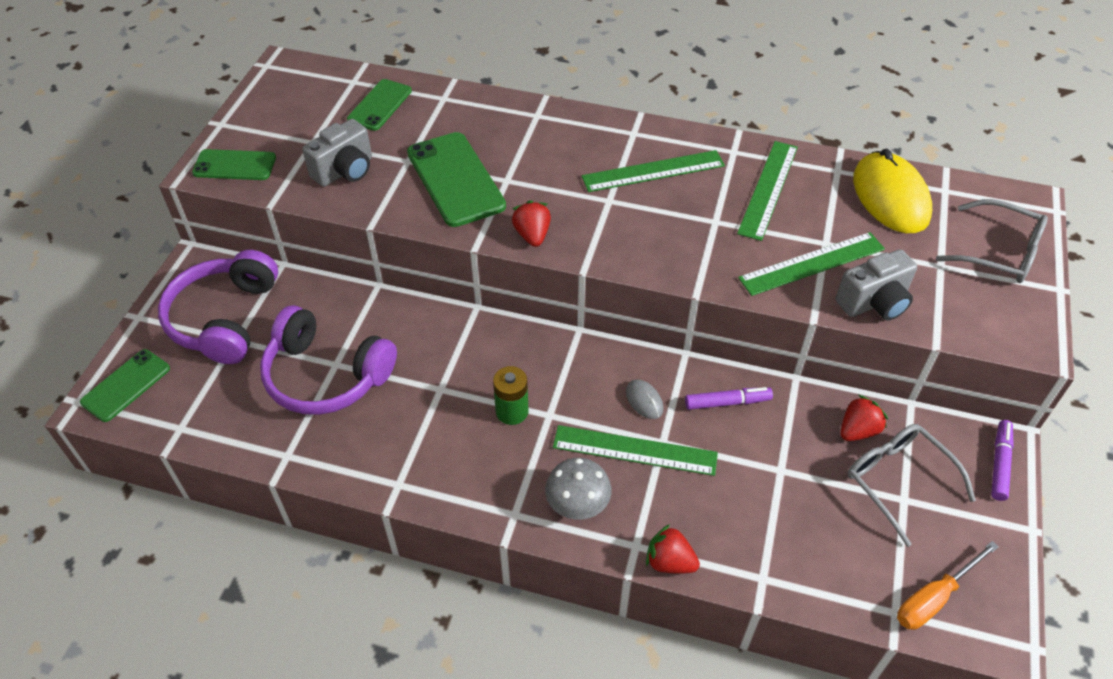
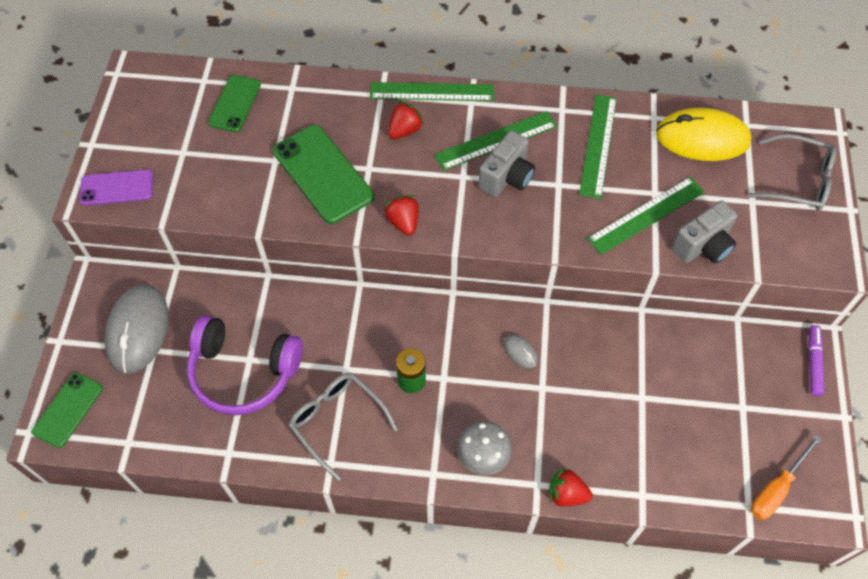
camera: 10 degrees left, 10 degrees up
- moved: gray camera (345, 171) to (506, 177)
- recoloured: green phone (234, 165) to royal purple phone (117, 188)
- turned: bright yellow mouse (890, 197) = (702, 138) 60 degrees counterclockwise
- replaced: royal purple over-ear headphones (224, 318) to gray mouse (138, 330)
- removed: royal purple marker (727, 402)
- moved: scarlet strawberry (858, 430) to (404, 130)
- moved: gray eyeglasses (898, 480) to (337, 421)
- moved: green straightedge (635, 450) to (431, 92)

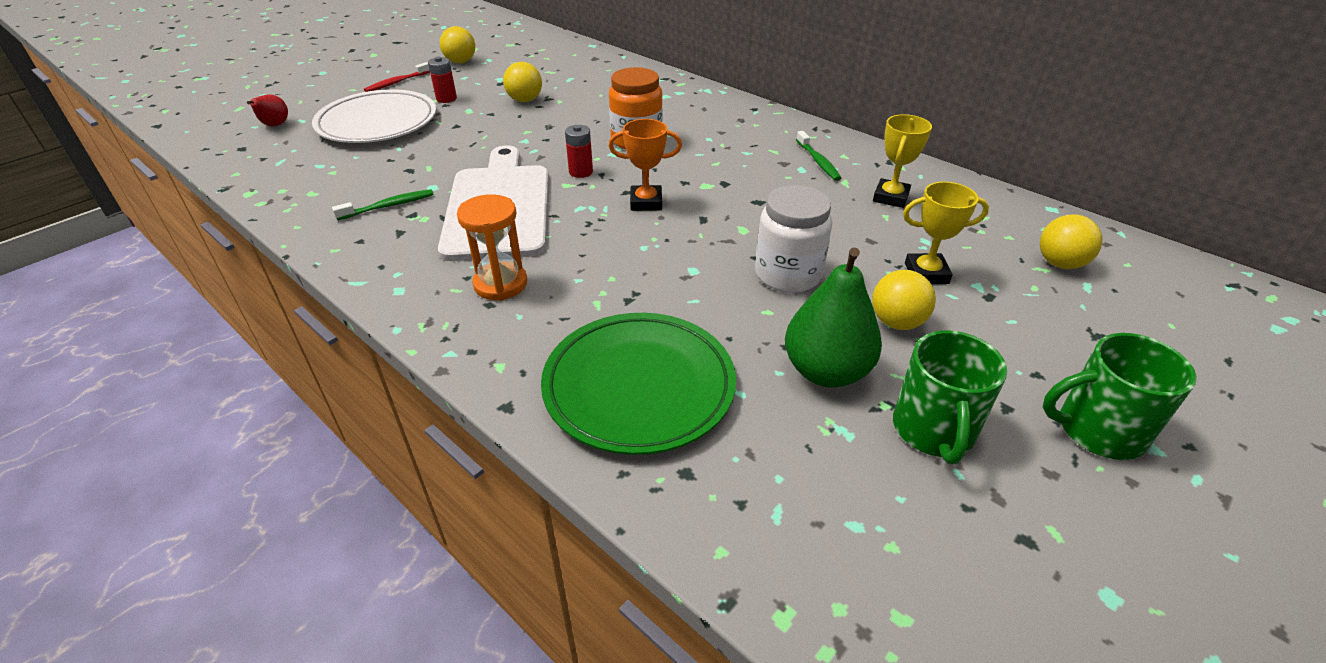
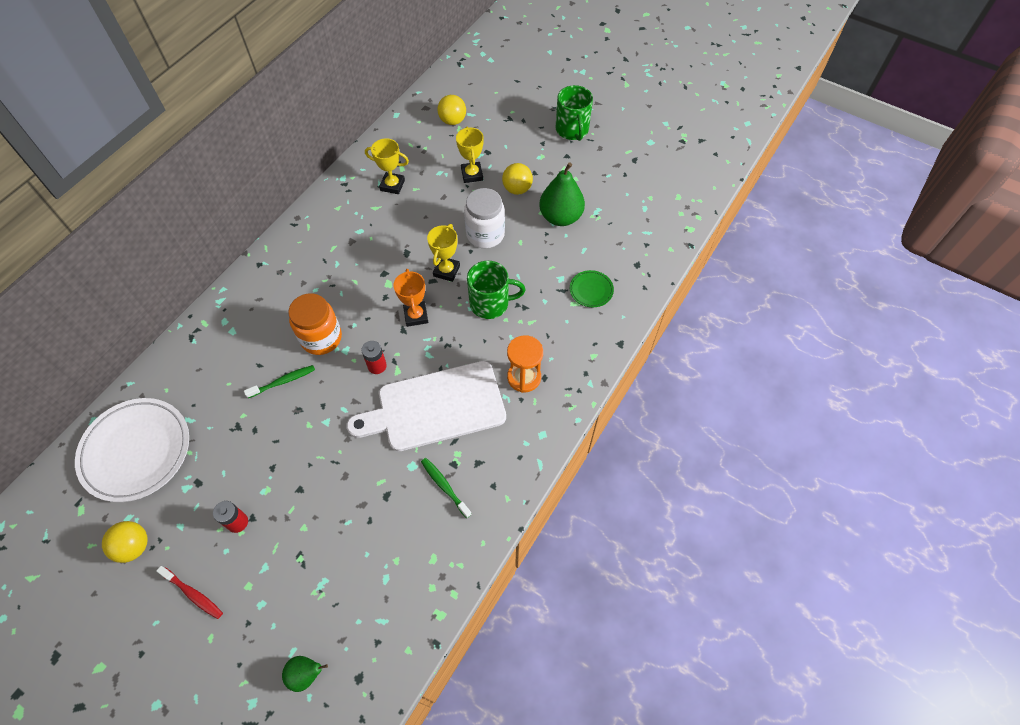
camera: 100 degrees left, 20 degrees up
- removed: bright yellow play ball (525, 100)
- moved: pure white flat dish (377, 123) to (136, 451)
- recoloured: scarlet pear fruit (275, 125) to green pear fruit (306, 674)
- moved: green tooth brush (818, 161) to (283, 381)
- resized: green flat dish (639, 386) = (591, 290) x0.45
- moved: green tea mug (933, 431) to (490, 303)
- added: bright yellow award cup (446, 271)

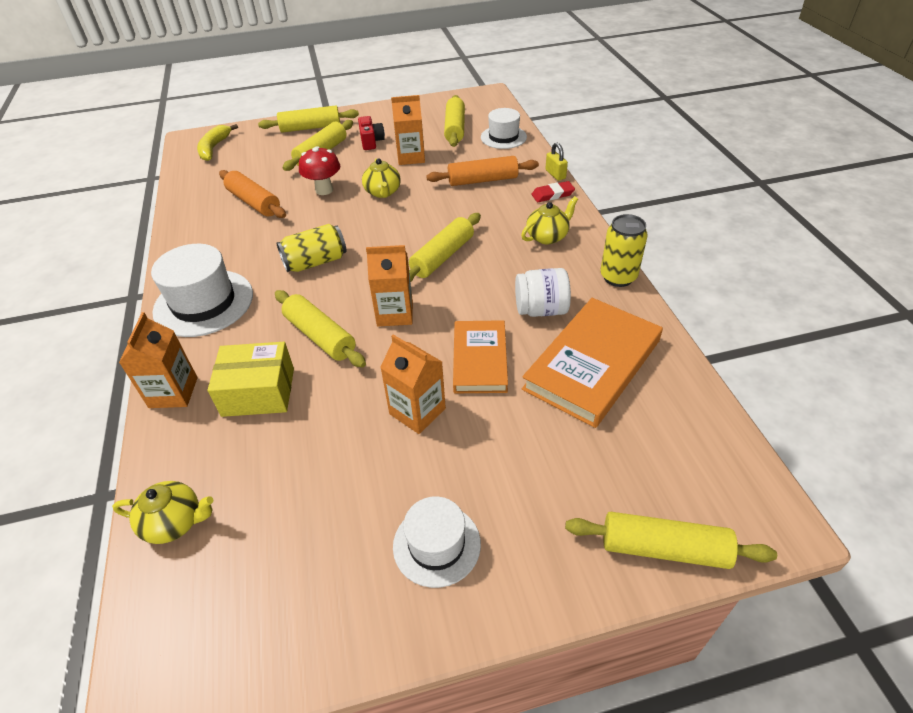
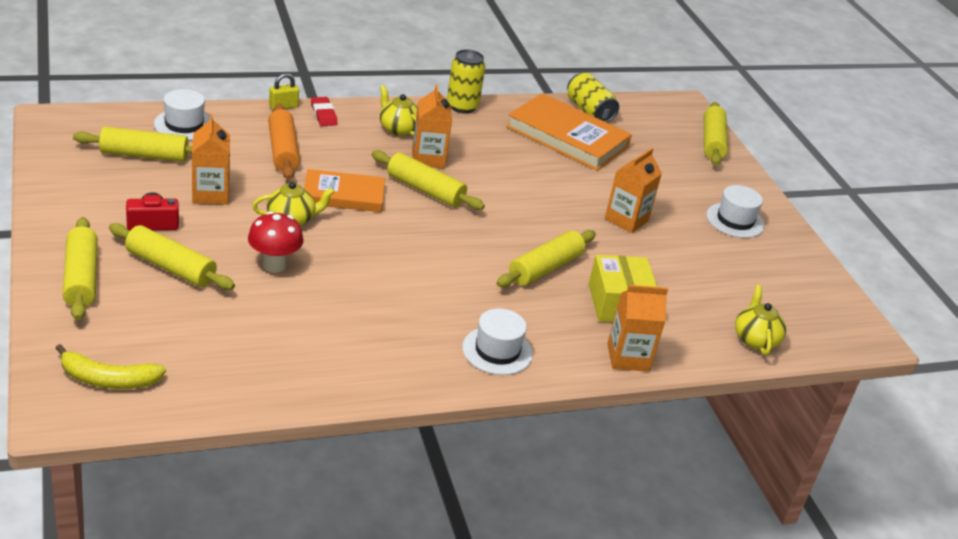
camera: 100 degrees left, 10 degrees down
- removed: bright orange rolling pin (254, 202)
- moved: bright yellow tin (315, 262) to (589, 111)
- resized: pure white hat (204, 303) = (497, 351) x0.63
- moved: bright orange carton (395, 313) to (428, 158)
- removed: pure white jam jar (541, 310)
- moved: bright orange hardcover (480, 359) to (343, 195)

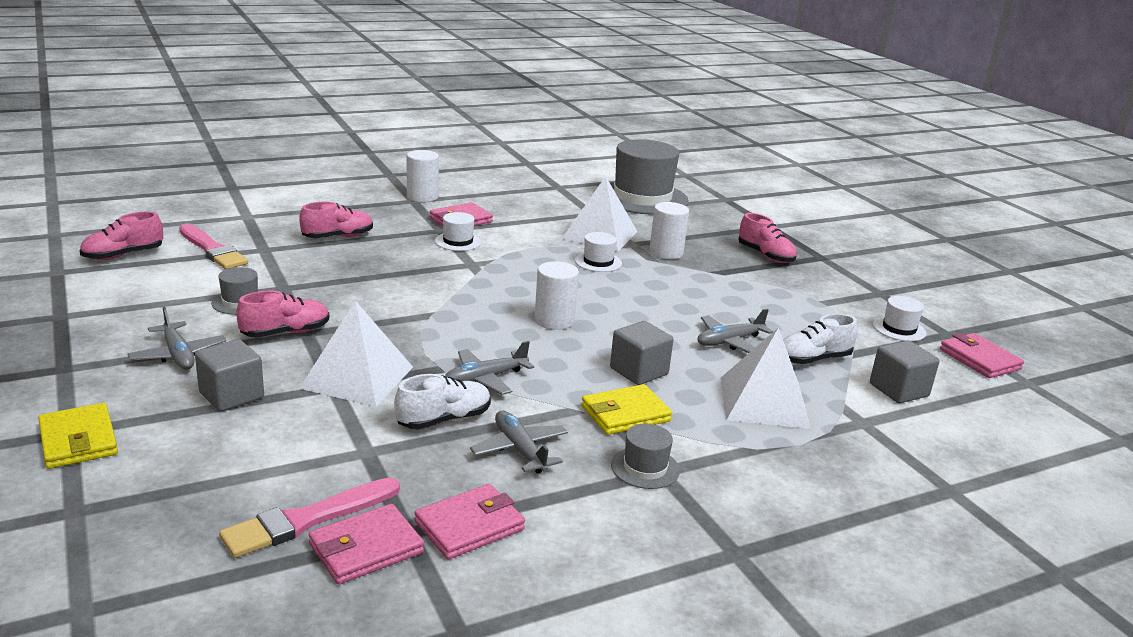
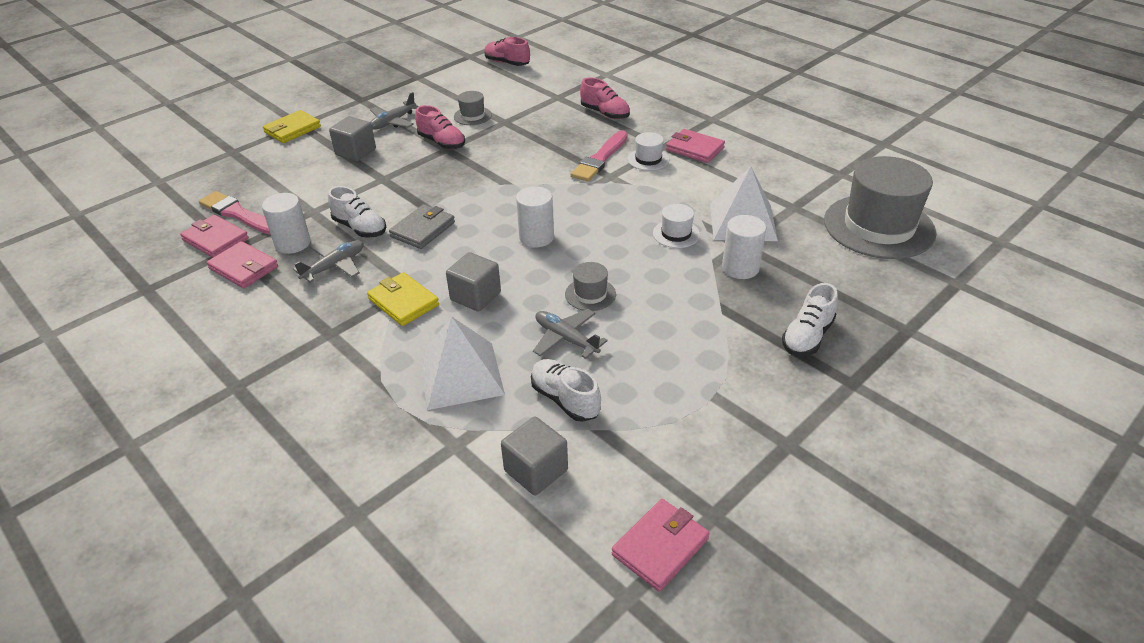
camera: 75 degrees right, 15 degrees up
- moved: pure white cylinder (422, 197) to (293, 243)
- recoloured: rose-pink shoe (765, 255) to pure white shoe (807, 336)
- moved: rose-pink paintbrush (212, 250) to (600, 159)
- removed: pure white hat (899, 329)
- removed: pure white pyramid (357, 377)
- replaced: gray plane (485, 379) to gray wallet (423, 229)
- moved: gray hat (645, 468) to (590, 294)

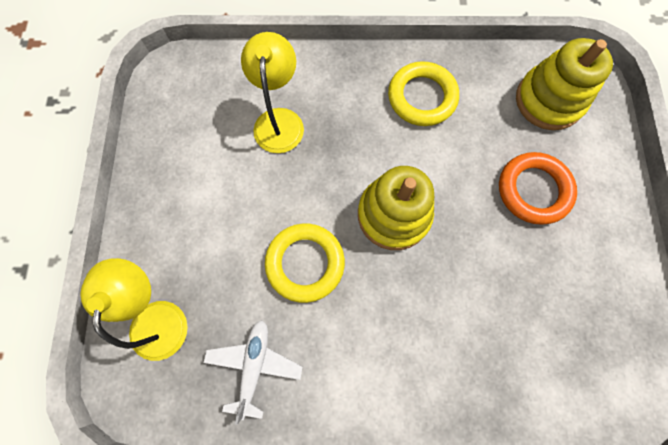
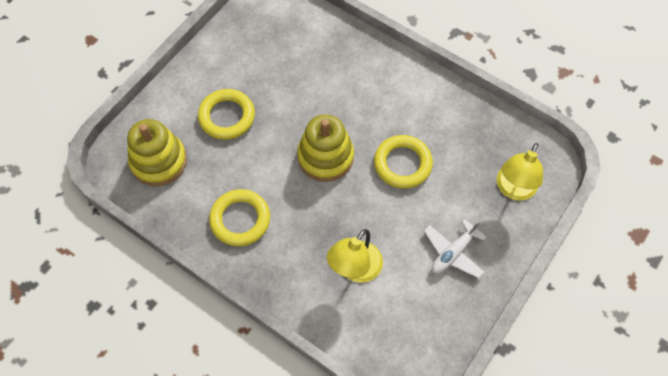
camera: 145 degrees left, 10 degrees down
- recoloured: bright orange hoop (533, 190) to bright yellow hoop (227, 117)
- moved: pure white plane (254, 366) to (453, 252)

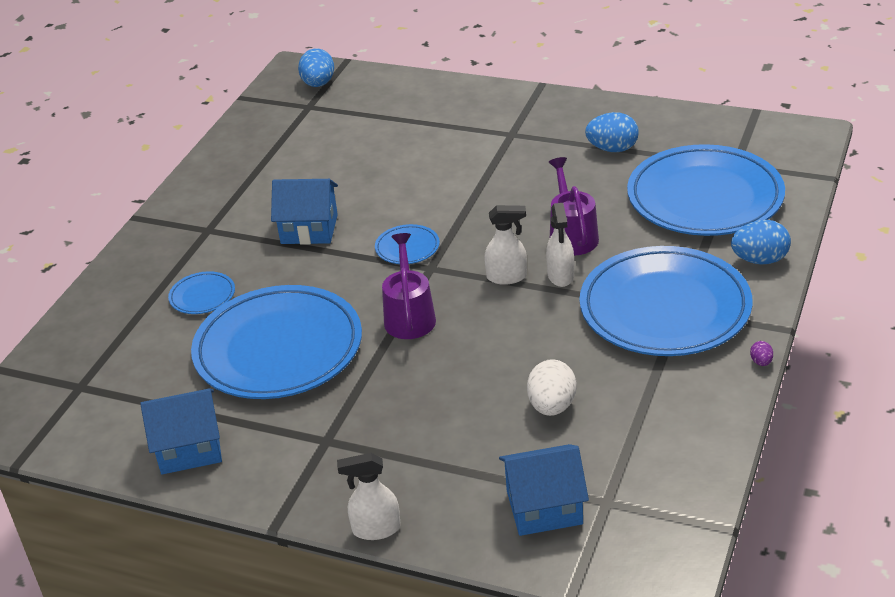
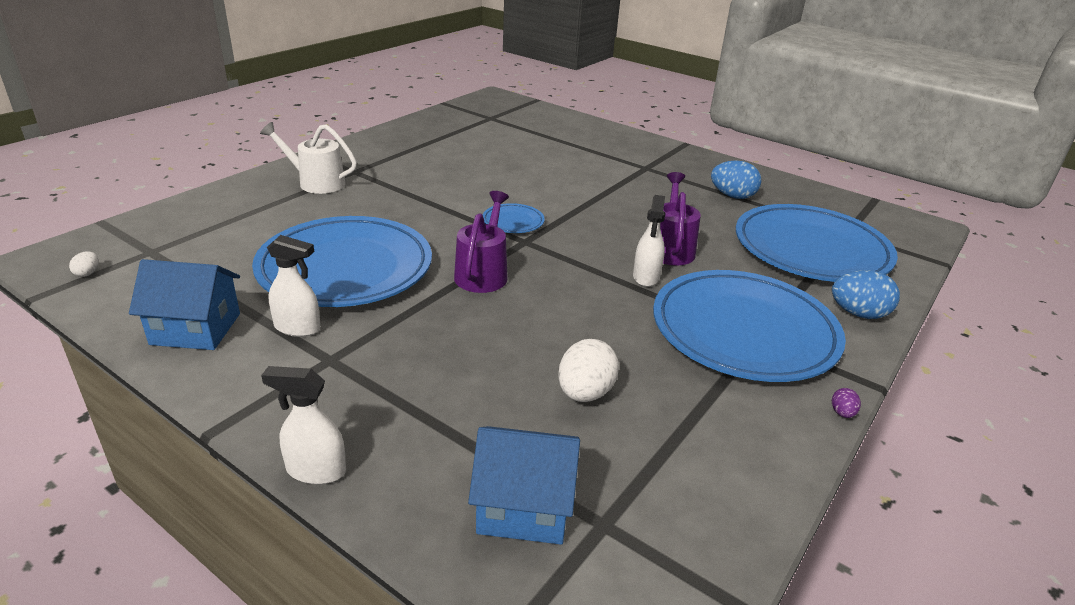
camera: 10 degrees right, 5 degrees down
- removed: royal blue toy egg (318, 84)
- removed: royal blue cottage (309, 229)
- moved: pure white spray bottle (507, 277) to (298, 328)
- removed: royal blue flat dish (202, 296)
- added: pure white watering can (316, 182)
- added: pure white toy egg (87, 273)

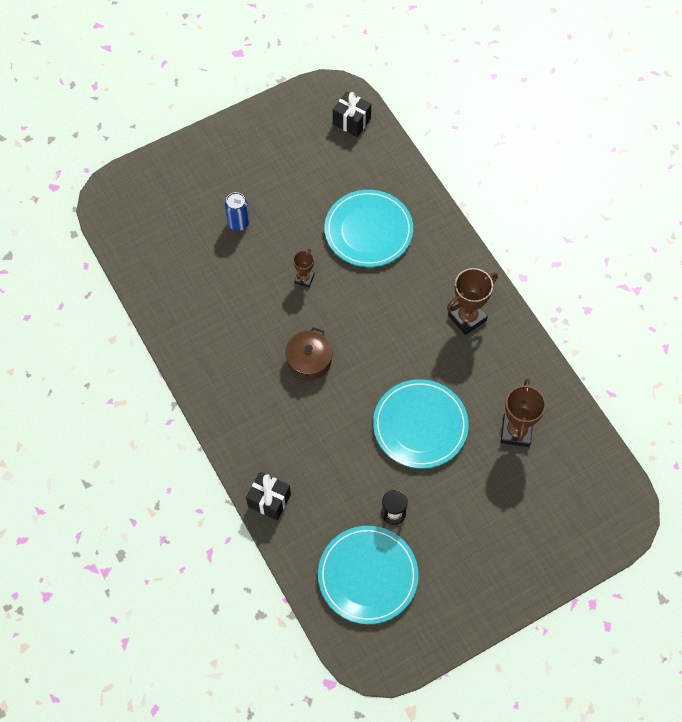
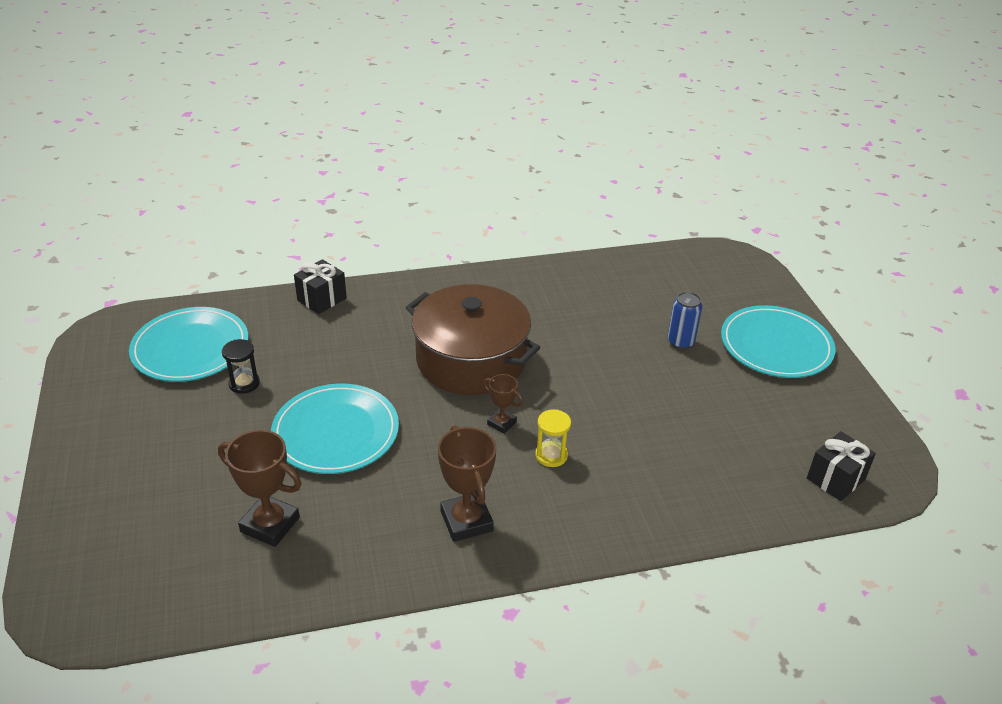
camera: 105 degrees right, 25 degrees down
- moved: teal flat dish (368, 230) to (776, 346)
- moved: brown award cup (304, 279) to (501, 423)
- resized: brown cooking pot (309, 360) = (471, 360) x2.00
- added: bright yellow hourglass (551, 455)

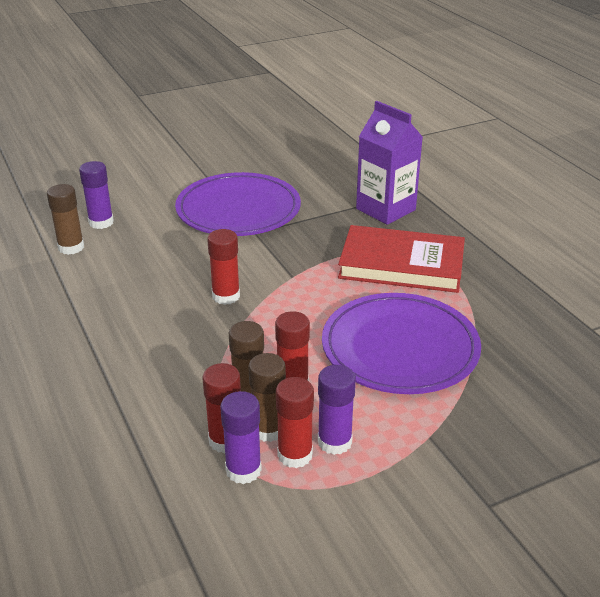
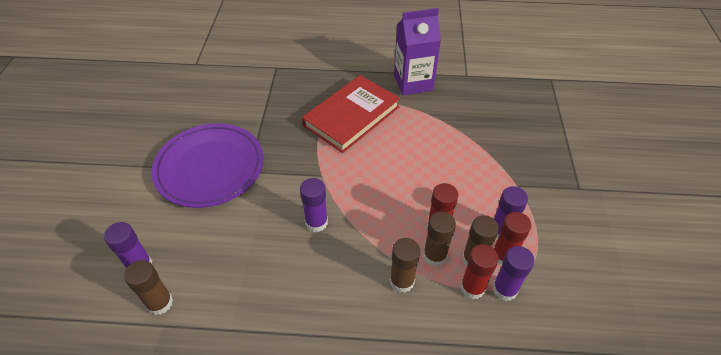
camera: 60 degrees left, 15 degrees up
- moved: royal purple carton (385, 209) to (413, 82)
- recoloured: scarlet stick of glue (226, 296) to royal purple stick of glue (316, 222)
- removed: royal purple flat dish (400, 348)
- added: brown stick of glue (402, 281)

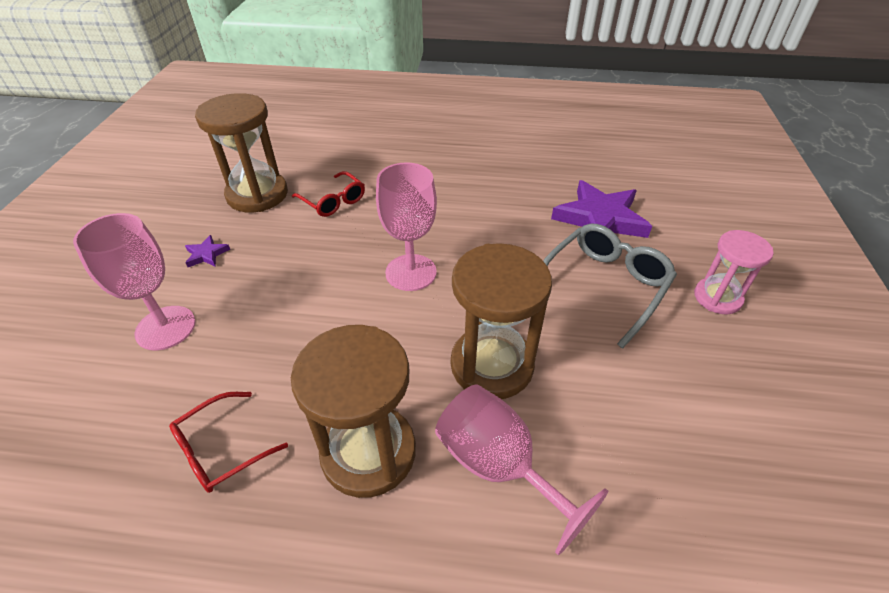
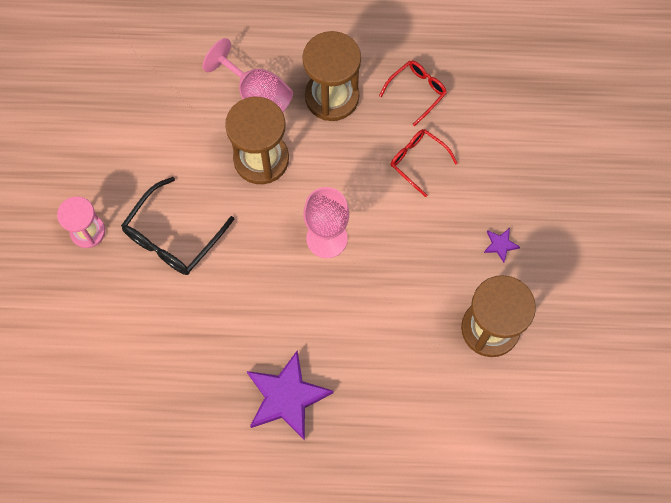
camera: 175 degrees right, 25 degrees up
- moved: scarlet eyeglasses (333, 201) to (418, 161)
- moved: royal purple star shape (600, 219) to (286, 397)
- removed: rose-pink chalice (165, 328)
- recoloured: gray eyeglasses (604, 286) to ebony eyeglasses (173, 236)

